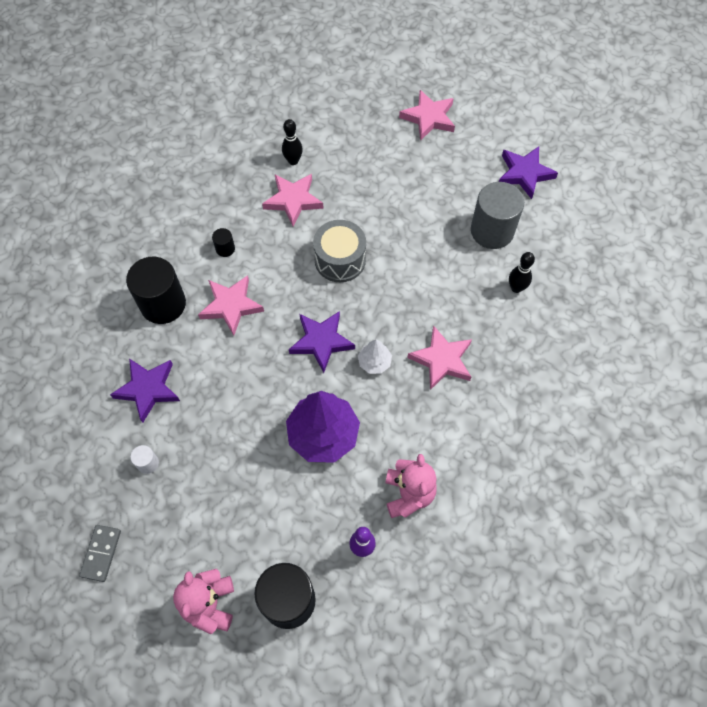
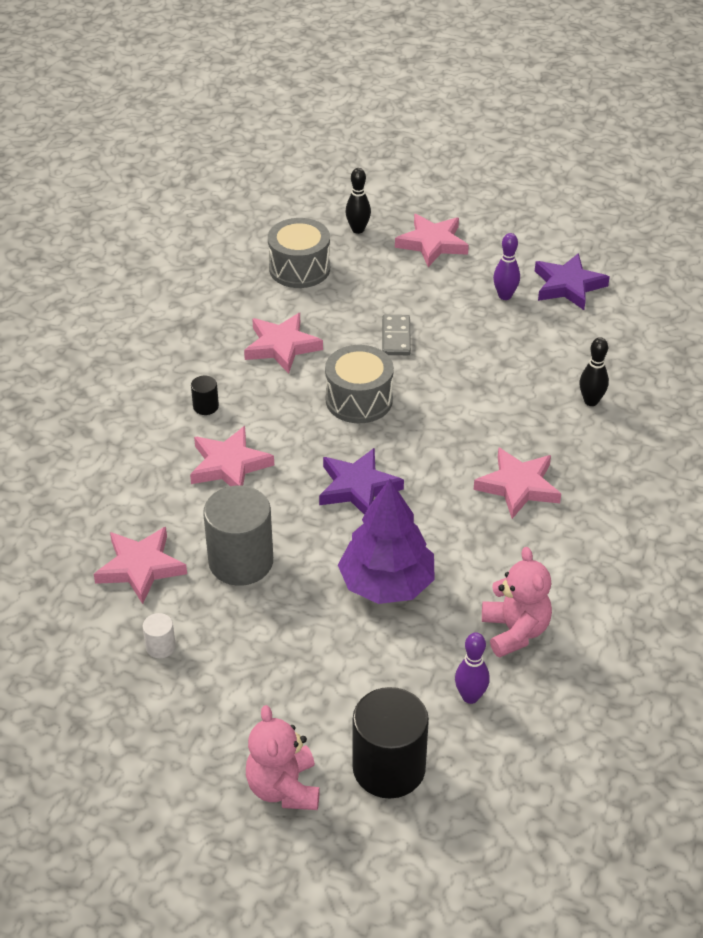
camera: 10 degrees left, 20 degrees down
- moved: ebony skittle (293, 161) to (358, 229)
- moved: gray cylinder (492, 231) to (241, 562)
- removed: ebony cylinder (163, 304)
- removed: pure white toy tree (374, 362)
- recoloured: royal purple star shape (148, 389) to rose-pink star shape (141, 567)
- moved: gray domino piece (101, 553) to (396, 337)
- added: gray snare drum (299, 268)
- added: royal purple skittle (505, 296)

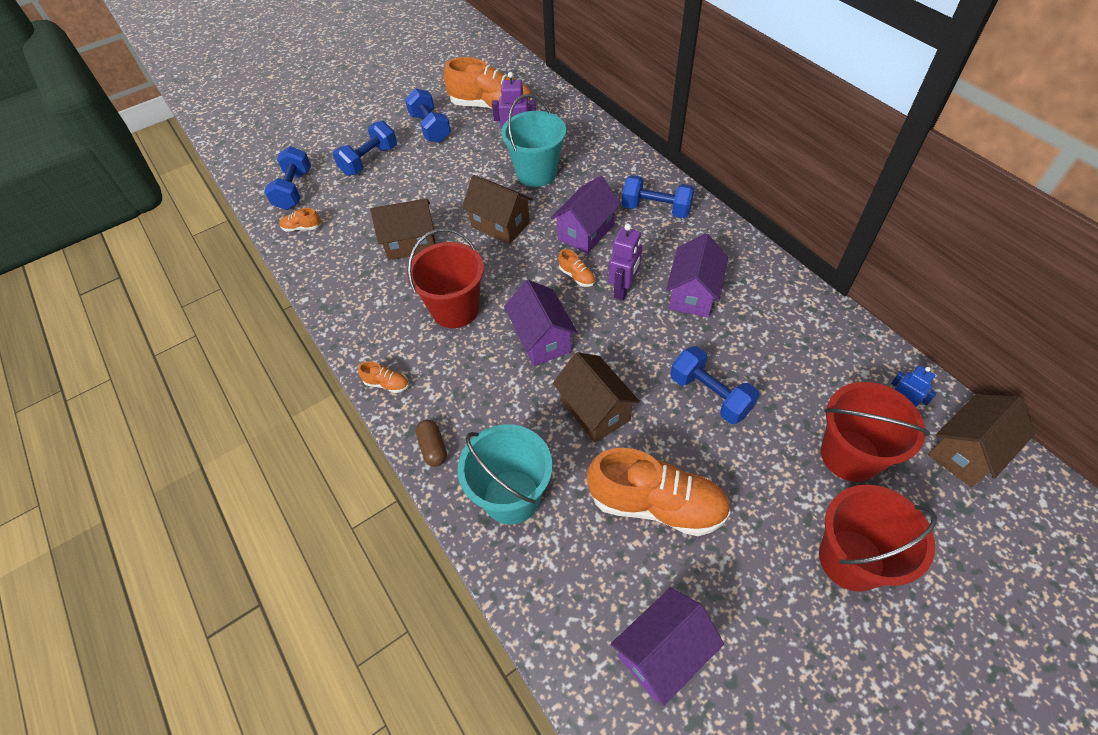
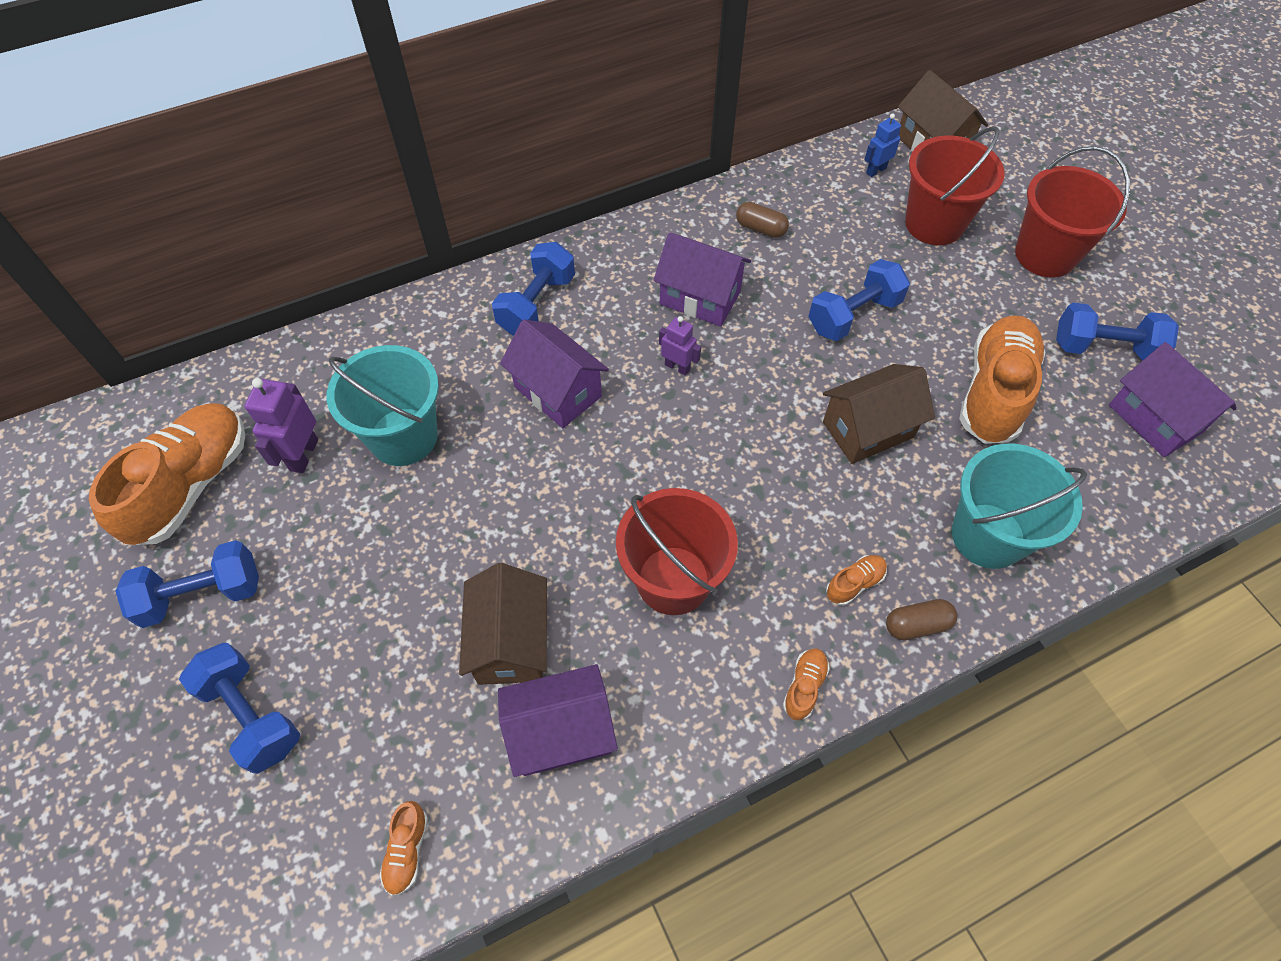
camera: 85 degrees left, 5 degrees up
- moved: royal blue hand weight (294, 190) to (1104, 348)
- removed: brown cottage (500, 225)
- resized: royal purple toy robot (623, 289) = (677, 367) x0.64
- moved: bright orange shoe (577, 276) to (854, 584)
- moved: royal purple cottage (542, 339) to (561, 731)
- added: brown capsule (760, 229)

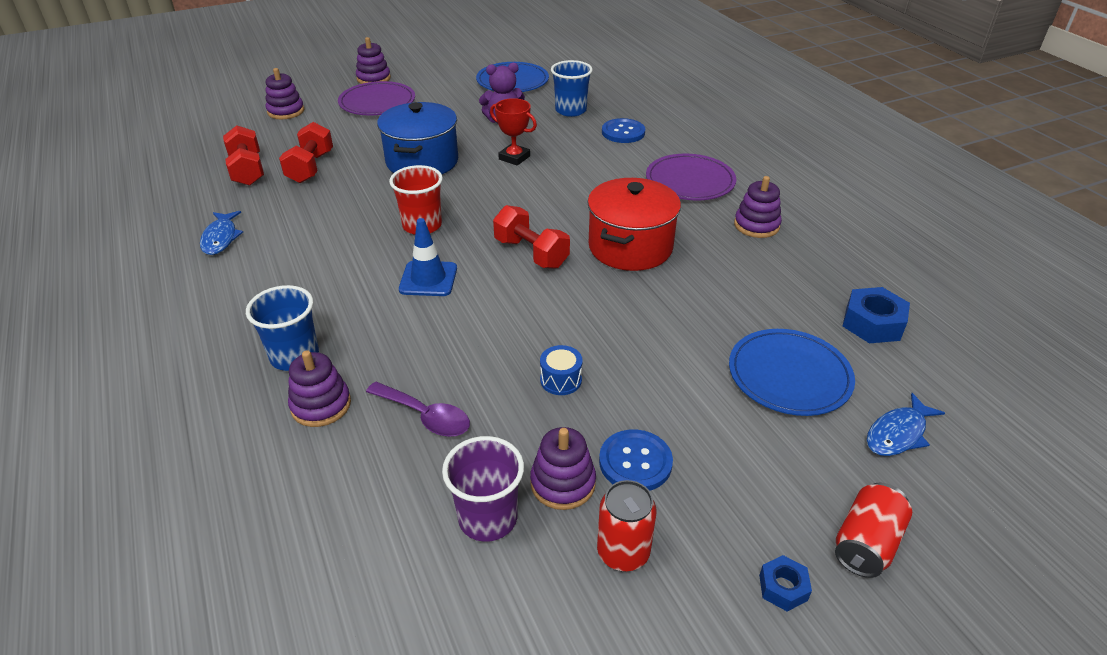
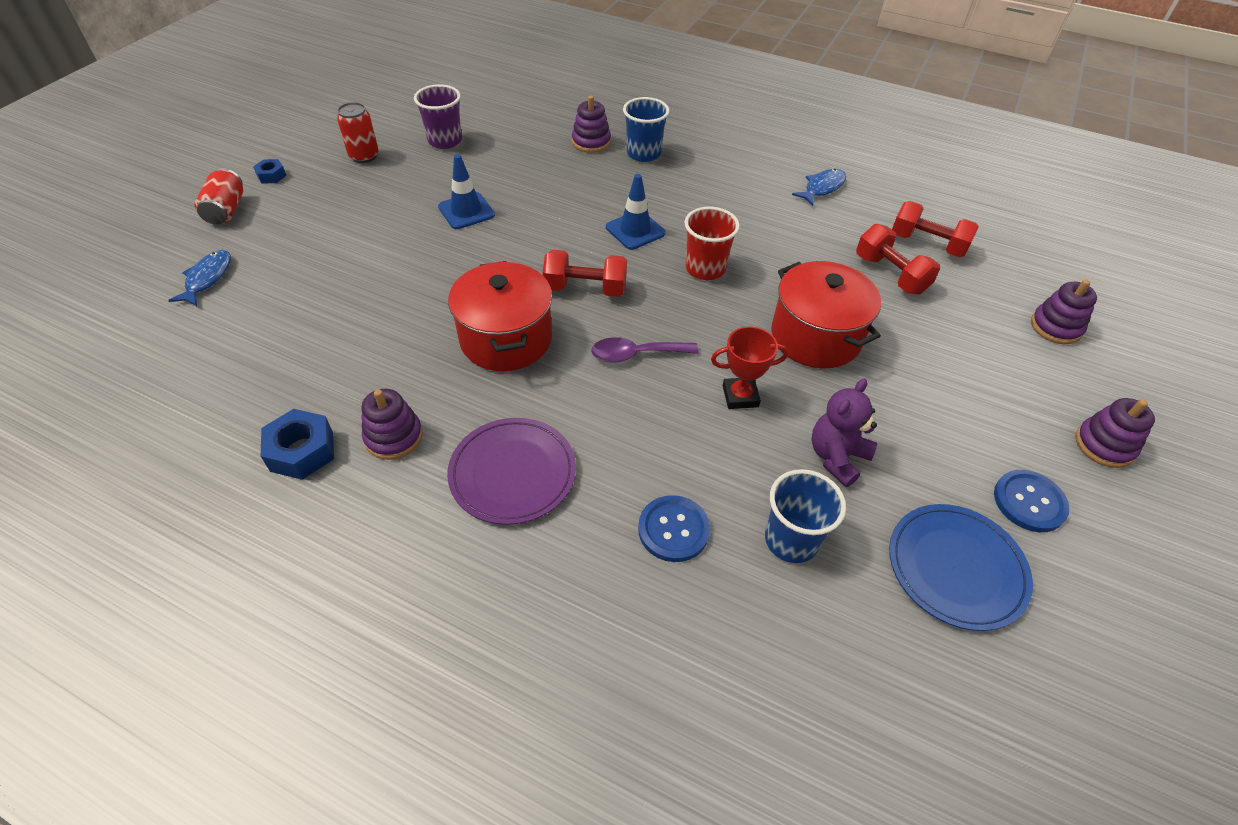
camera: 140 degrees right, 10 degrees up
- removed: royal purple flat dish (377, 102)
- recoloured: royal blue cooking pot (422, 161) to scarlet cooking pot (815, 337)
- turned: royal blue toy fish (221, 238) = (822, 188) 90 degrees clockwise
- moved: royal blue hexagon nut (872, 323) to (302, 451)
- removed: royal blue flat dish (789, 375)
- replaced: royal blue snare drum (561, 380) to royal blue road cone (466, 211)
- moved: royal purple teaspoon (425, 416) to (636, 354)
- removed: royal purple stacking rings (563, 483)
- moved: royal blue shirt button (635, 462) to (1029, 502)

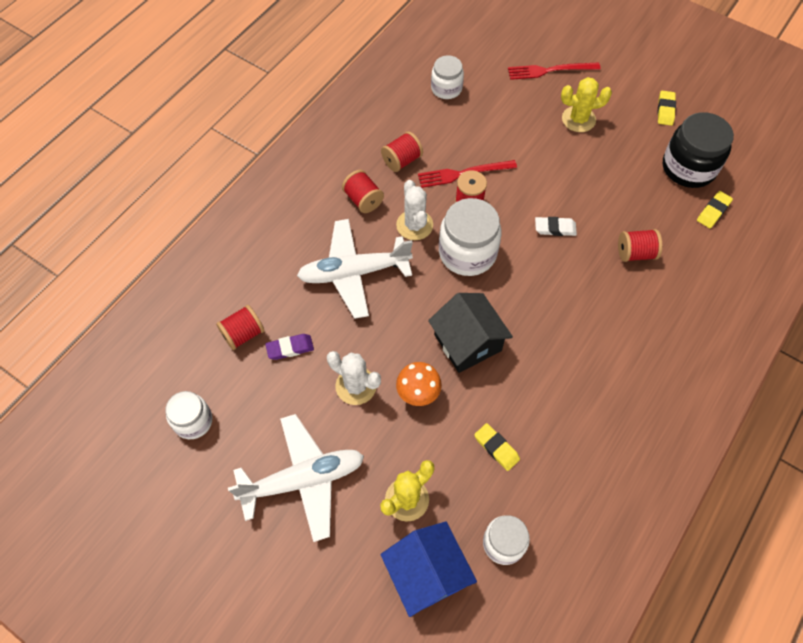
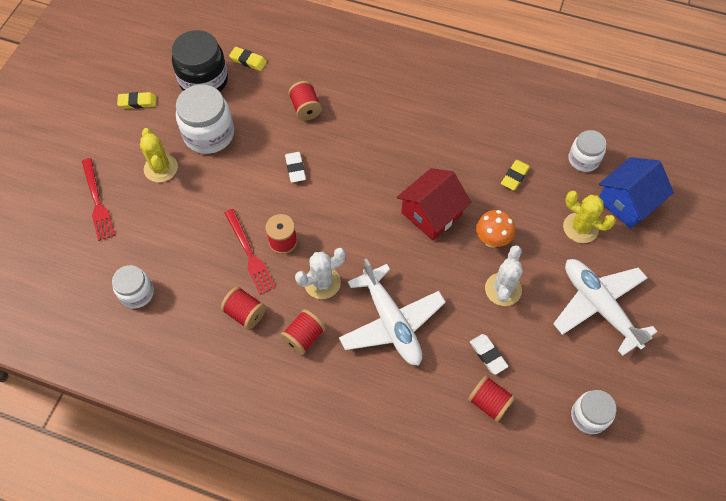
camera: 105 degrees left, 0 degrees up
- moved: pure white jam jar (467, 253) to (209, 134)
- recoloured: ebony cottage (467, 342) to scarlet cottage (431, 214)
- recoloured: royal purple gum eraser (290, 348) to pure white gum eraser (488, 355)

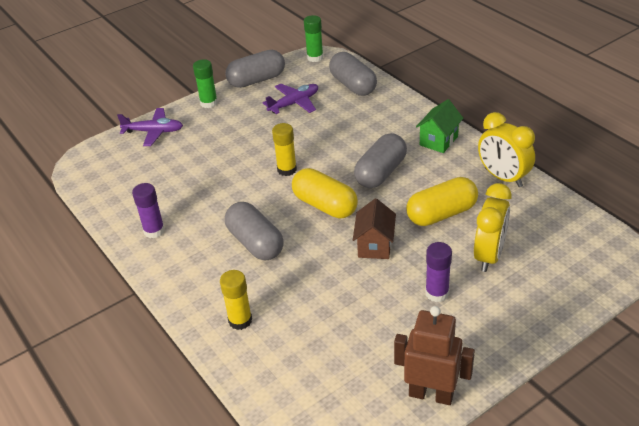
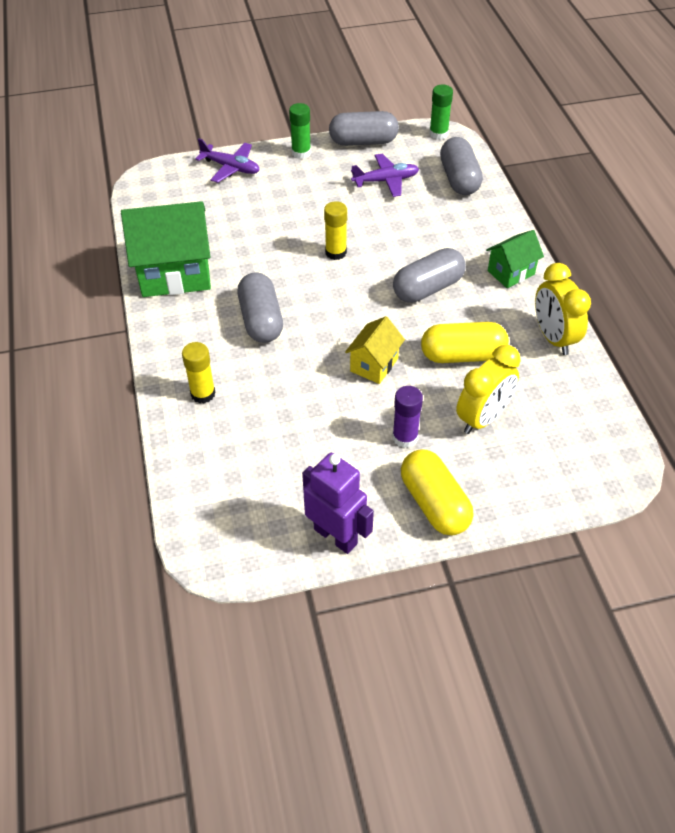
camera: 20 degrees right, 10 degrees up
- moved: bright yellow capsule (325, 205) to (434, 503)
- replaced: royal purple stick of glue (154, 231) to green cottage (175, 274)
- recoloured: brown cottage (375, 245) to bright yellow cottage (374, 365)
- recoloured: brown toy robot (431, 394) to royal purple toy robot (336, 536)

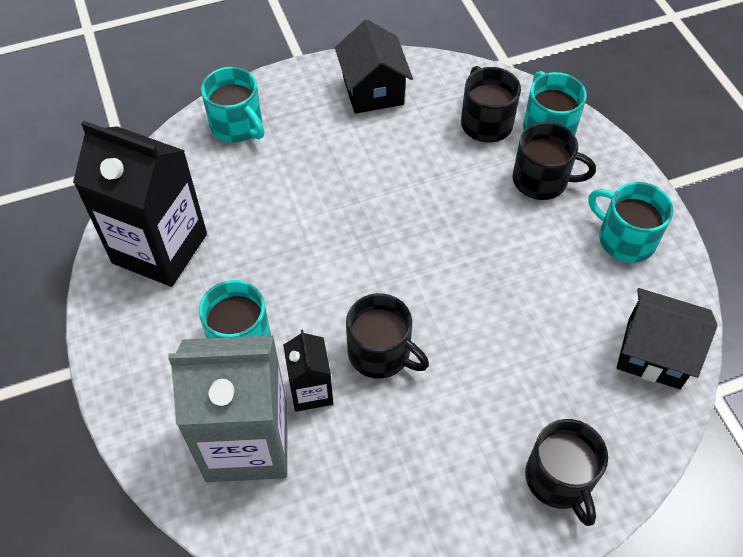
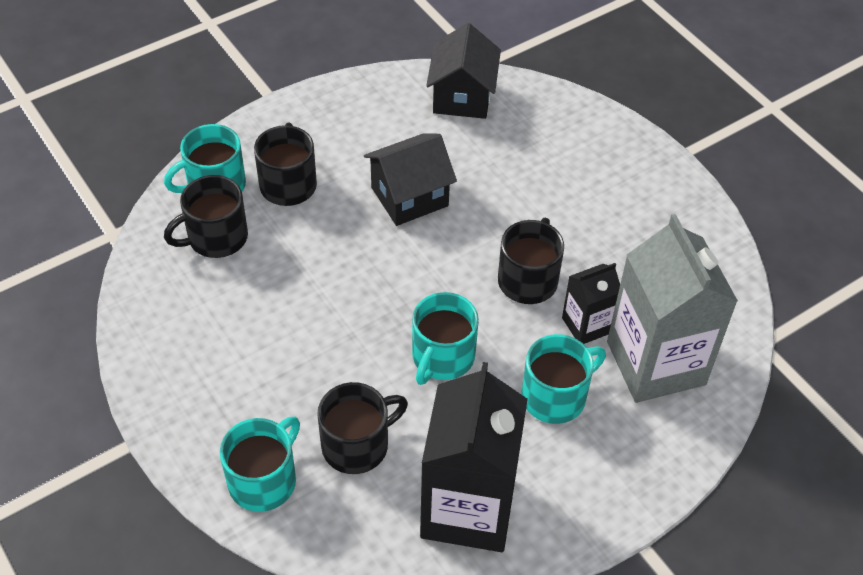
camera: 105 degrees left, 5 degrees down
- moved: ebony cottage (373, 90) to (409, 197)
- moved: teal tea mug (625, 239) to (442, 357)
- moved: ebony tea mug (559, 479) to (357, 445)

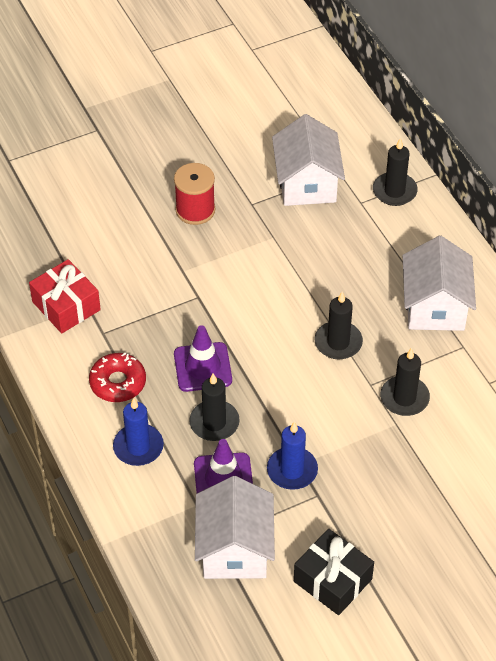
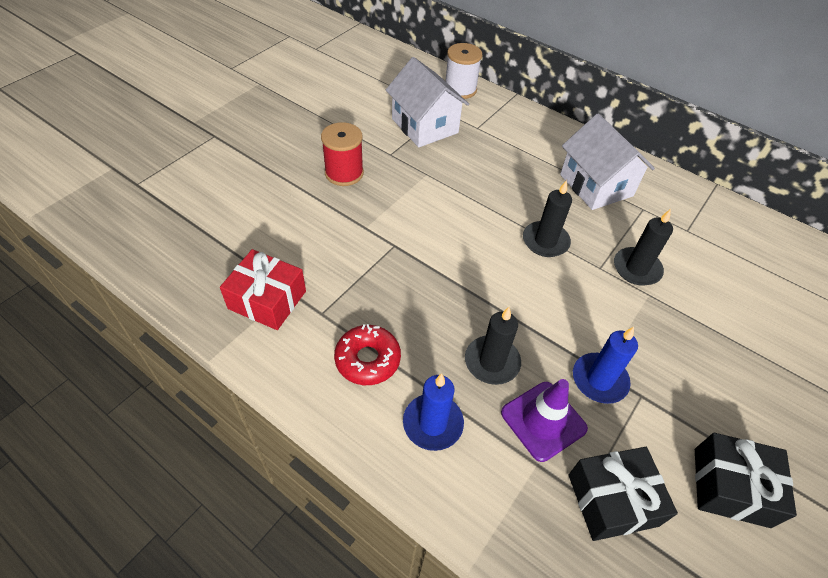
camera: 30 degrees left, 0 degrees up
- removed: ebony wax candle (394, 191)
- removed: royal purple road cone (202, 367)
- replaced: pure white cottage (234, 549) to ebony present (612, 500)
- added: pure white spool (460, 89)

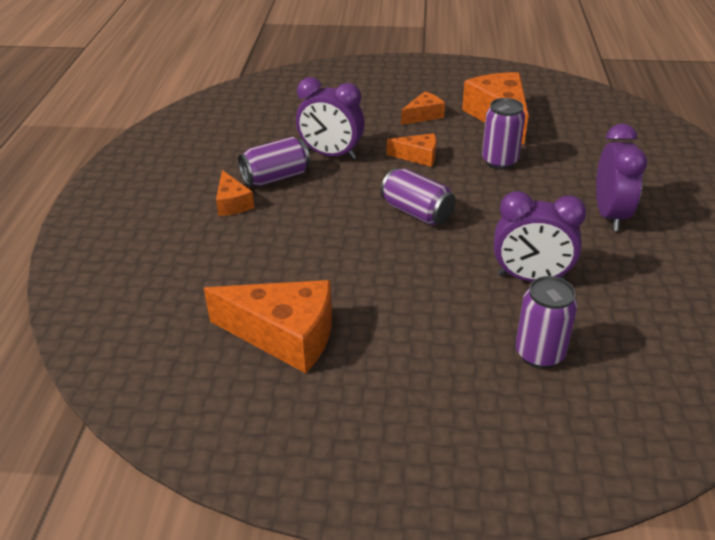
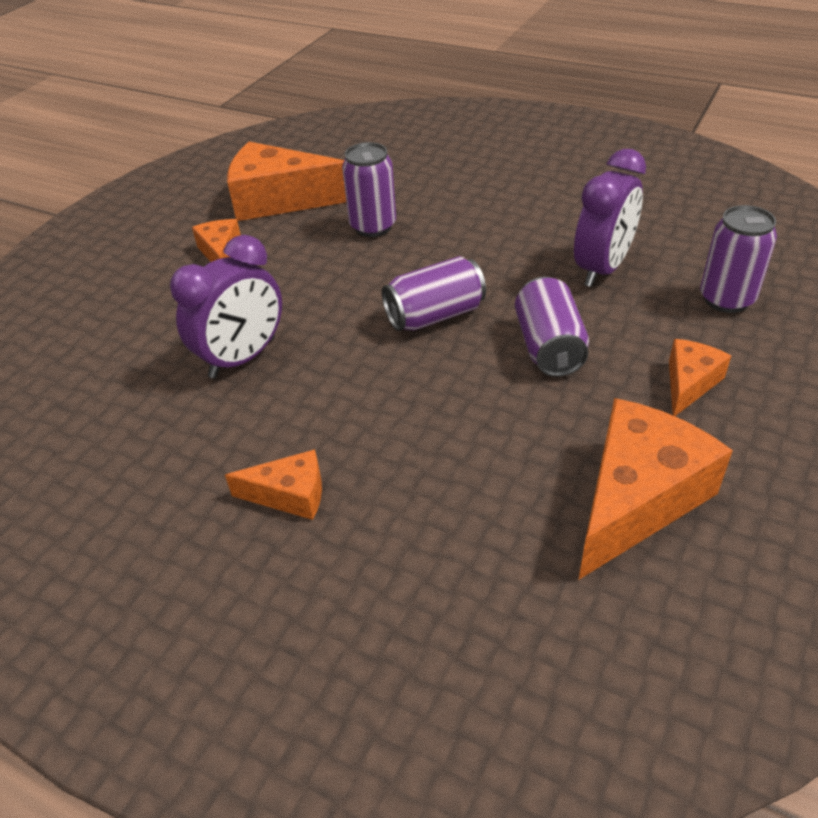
camera: 65 degrees left, 5 degrees up
- removed: royal purple bedside clock (610, 215)
- moved: bright orange cheese (418, 156) to (689, 383)
- moved: royal purple tin (275, 177) to (549, 347)

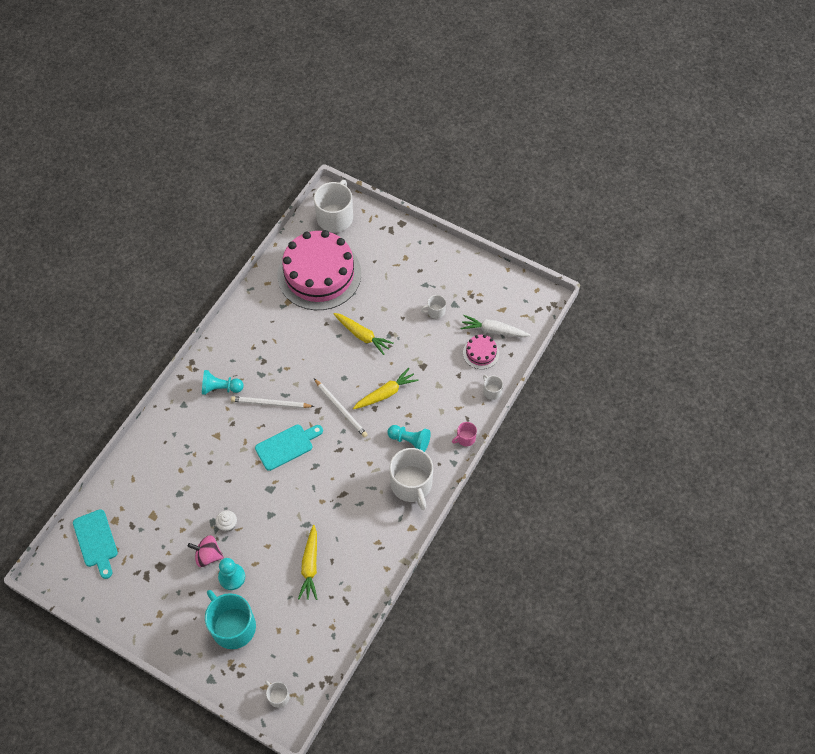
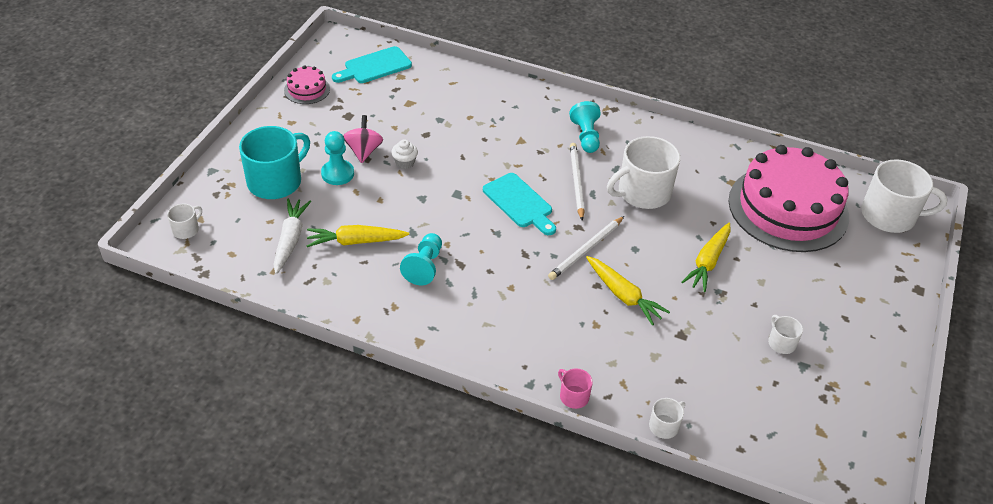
camera: 80 degrees right, 15 degrees down
- moved: pure white toy carrot (493, 331) to (290, 239)
- moved: rose-pink layer cake (481, 353) to (307, 89)
- moved: teal chess pawn (410, 441) to (424, 266)
- moved: pure white tea mug (411, 484) to (642, 192)

